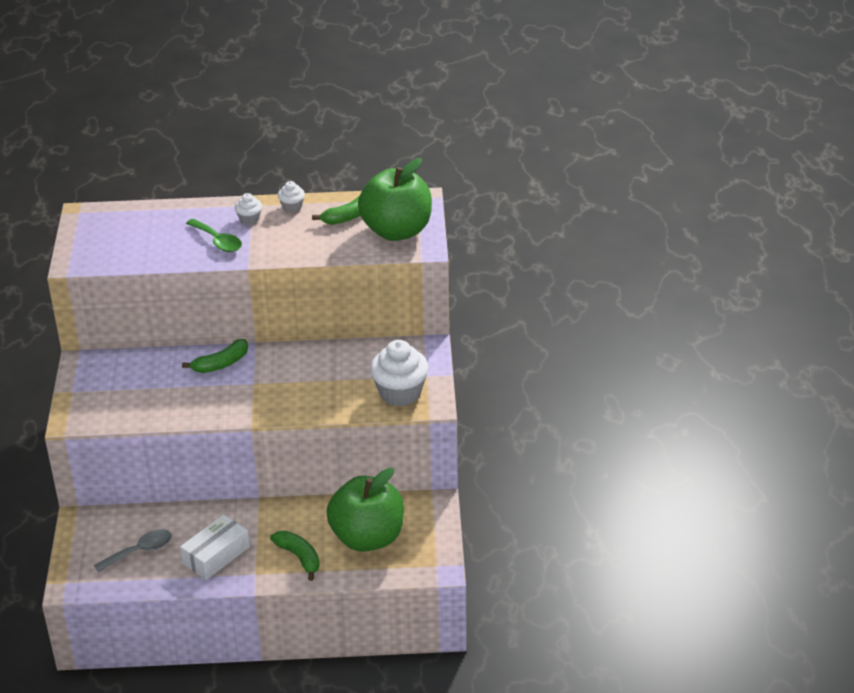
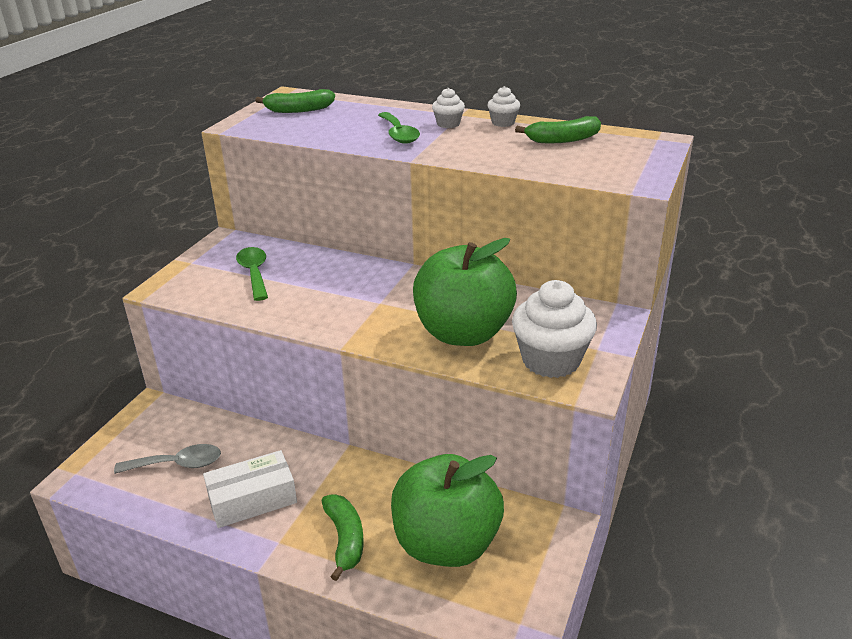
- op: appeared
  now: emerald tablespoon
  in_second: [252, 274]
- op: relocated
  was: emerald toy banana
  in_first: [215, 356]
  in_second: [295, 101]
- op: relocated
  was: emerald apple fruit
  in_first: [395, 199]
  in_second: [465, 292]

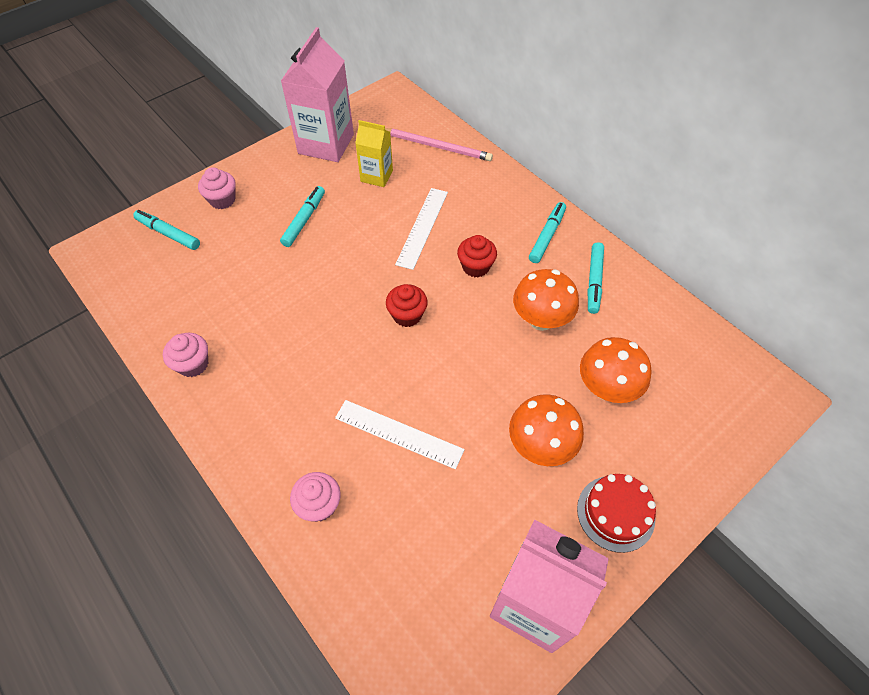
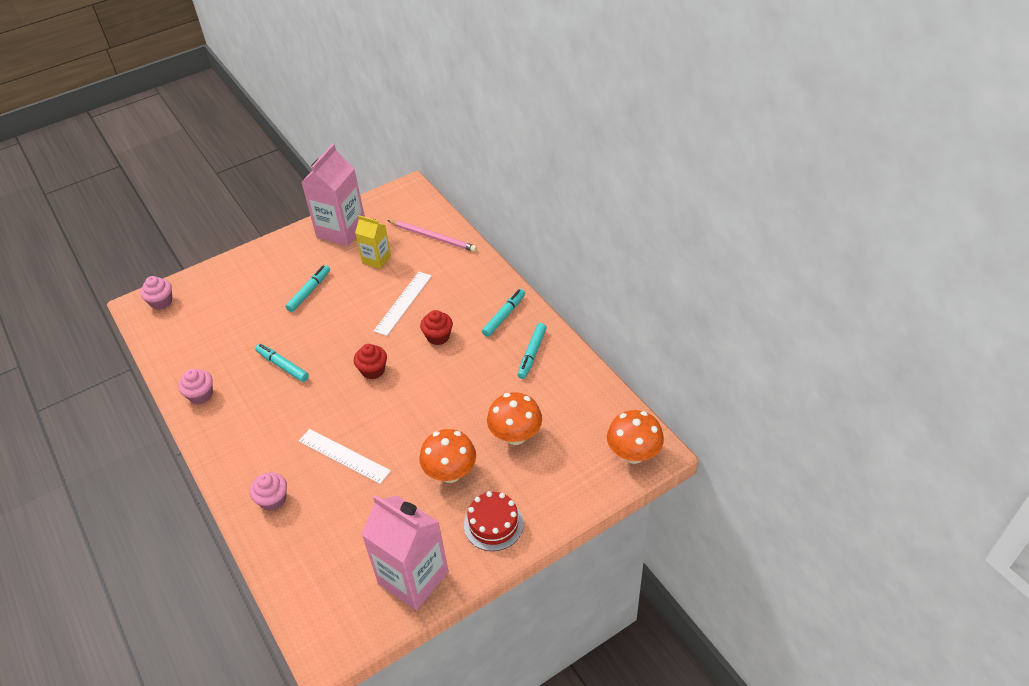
- op: relocated
  was: aqua marker pen
  in_first: [166, 230]
  in_second: [282, 363]
- op: relocated
  was: rosy fairy cake
  in_first: [217, 188]
  in_second: [156, 293]
- op: relocated
  was: orange-coloured mushroom
  in_first: [546, 300]
  in_second: [635, 437]

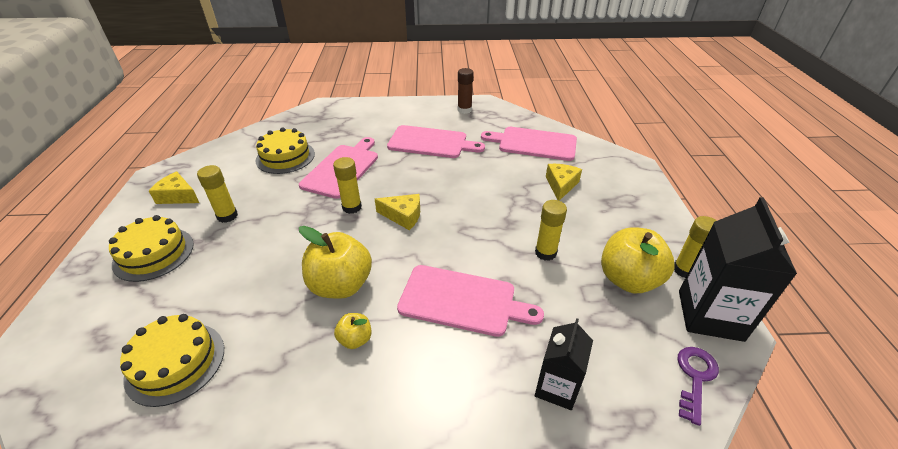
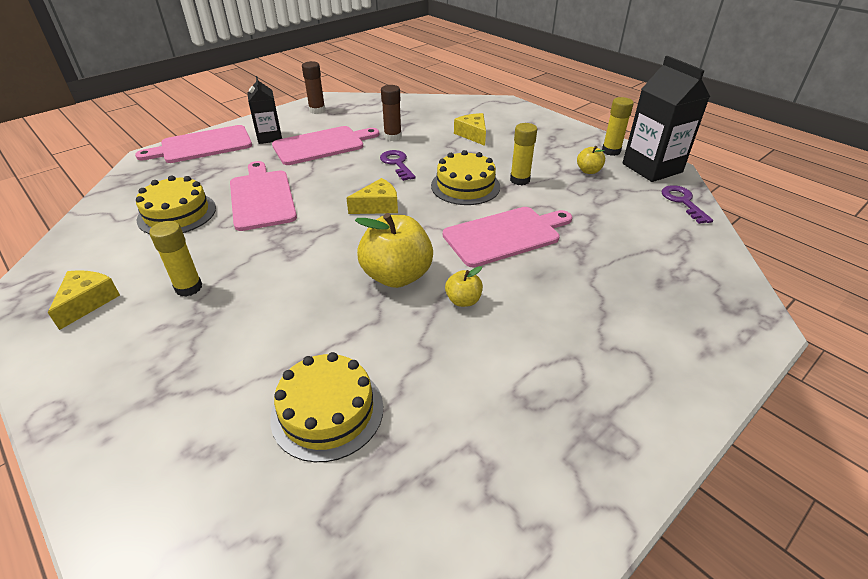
- op: missing
  was: bright yellow stick of glue
  in_first: [347, 185]
- op: appeared
  now: violet key
  in_second: [398, 165]
- op: appeared
  now: brown stick of glue
  in_second: [391, 113]
- op: relocated
  was: bright yellow layer cake
  in_first: [151, 248]
  in_second: [465, 177]
- op: relocated
  was: rosy cutting board
  in_first: [529, 144]
  in_second: [193, 144]
- op: relocated
  was: ebony juice carton
  in_first: [564, 364]
  in_second: [264, 110]
- op: spun
  was: bright yellow piece of cheese
  in_first: [174, 187]
  in_second: [84, 300]
  clockwise: 120
- op: size
  was: bright yellow apple fruit
  in_first: [638, 260]
  in_second: [591, 160]
  ratio: 0.49

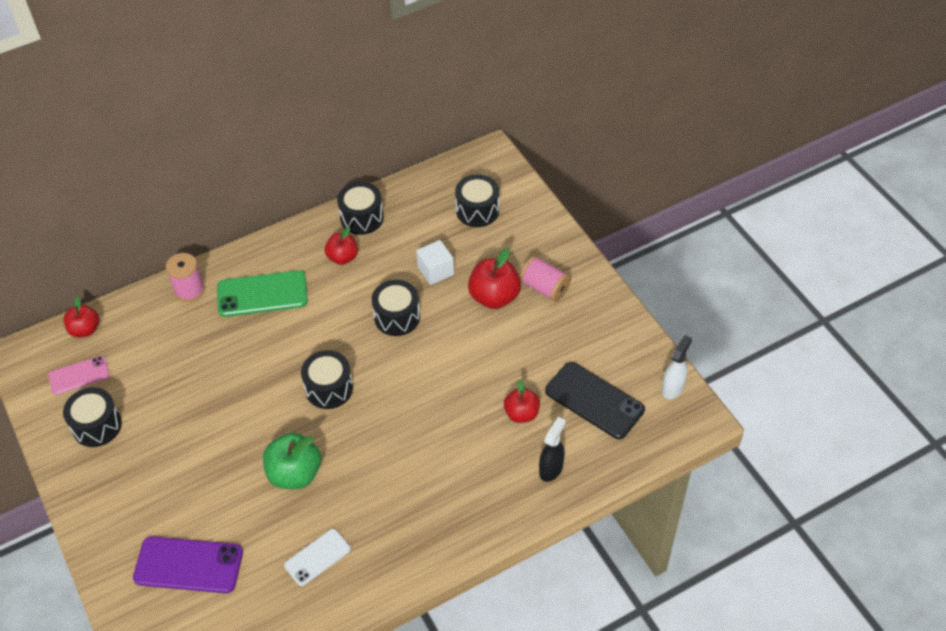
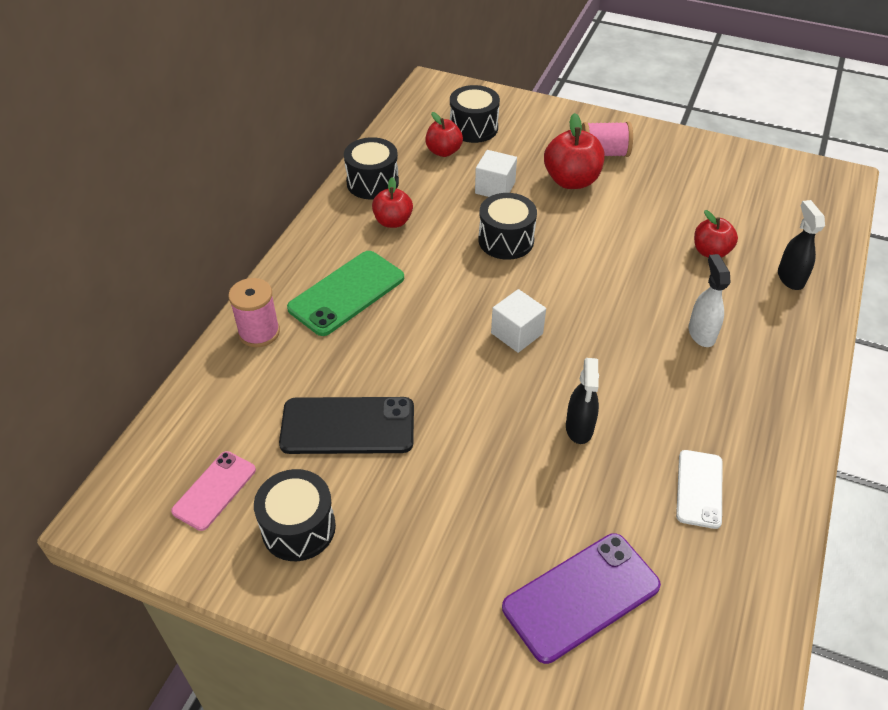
- op: relocated
  was: red apple fruit
  in_first: [81, 317]
  in_second: [444, 134]
- op: relocated
  was: ebony phone
  in_first: [595, 400]
  in_second: [346, 425]
- op: relocated
  was: snow-white spray cleaner
  in_first: [677, 367]
  in_second: [709, 300]
- op: exchanged
  was: emerald apple fruit
  now: ebony spray cleaner
  in_first: [292, 461]
  in_second: [582, 401]
- op: exchanged
  was: ebony toy drum
  now: snow-white block
  in_first: [327, 379]
  in_second: [518, 321]

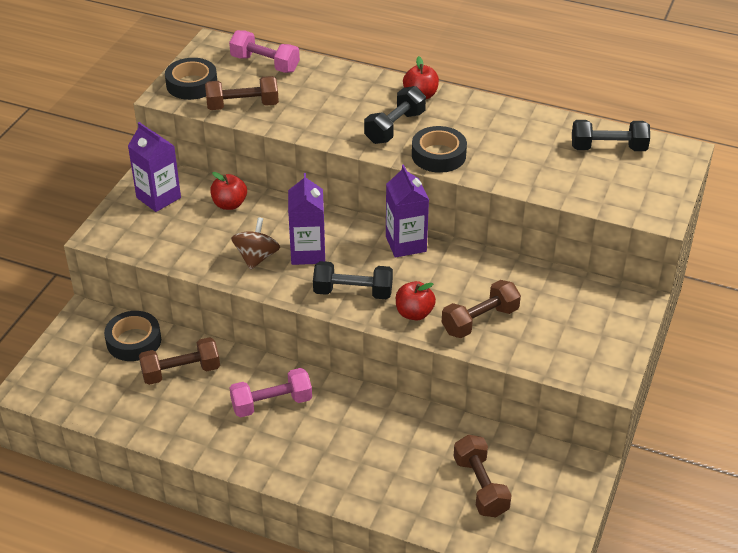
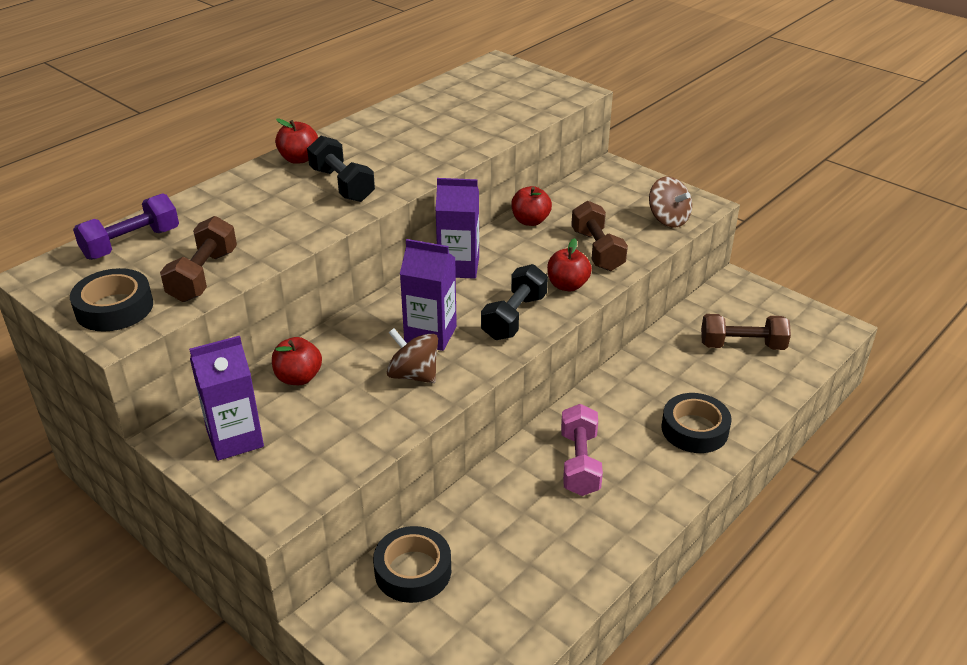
- op: missing
  was: brown dumbbell
  in_first: [179, 361]
- op: missing
  was: ebony dumbbell
  in_first: [611, 135]
- op: appeared
  now: red apple fruit
  in_second: [531, 206]
- op: appeared
  now: brown spinning top
  in_second: [670, 202]
- op: relocated
  was: ebony tape
  in_first: [439, 149]
  in_second: [696, 423]
- op: colour
  was: rosy dumbbell
  now: violet dumbbell
  in_first: [264, 51]
  in_second: [126, 226]

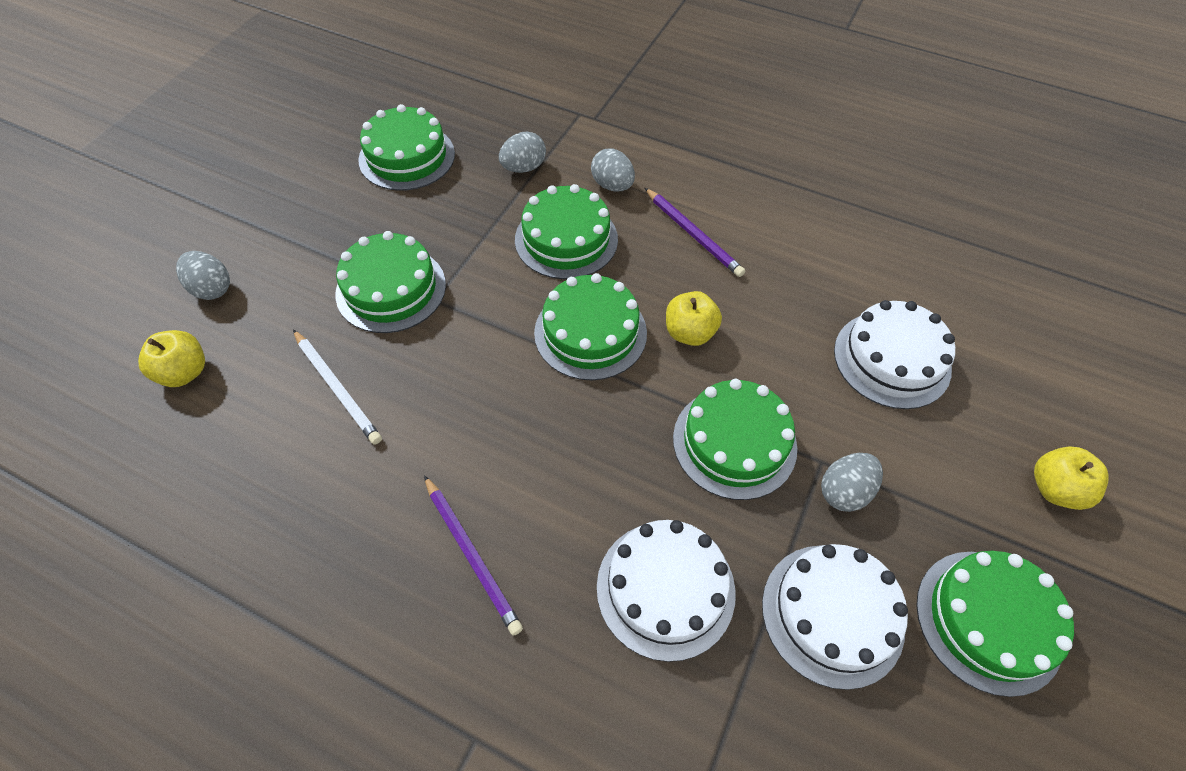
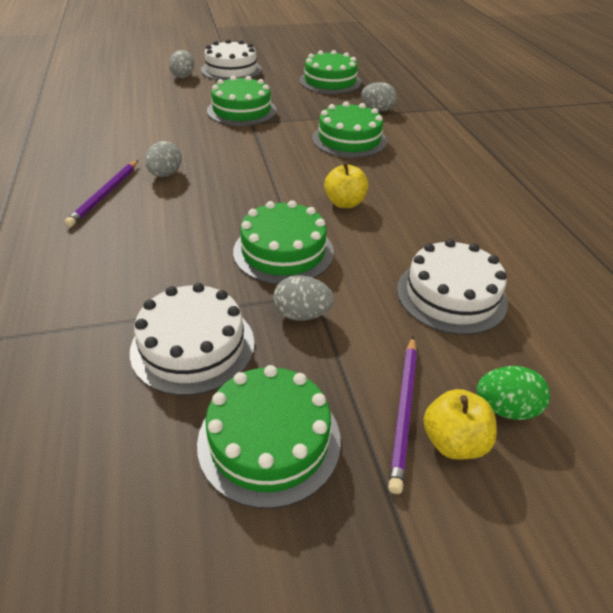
- op: missing
  was: bright yellow apple fruit
  in_first: [171, 358]
- op: missing
  was: snow-white wooden pencil
  in_first: [337, 387]
- op: missing
  was: emerald layer cake
  in_first: [590, 326]
- op: appeared
  now: emerald egg
  in_second: [513, 393]
- op: relocated
  was: grey egg
  in_first: [613, 170]
  in_second: [163, 159]
- op: relocated
  was: snow-white layer cake
  in_first: [666, 591]
  in_second: [231, 60]
- op: relocated
  was: violet wooden pencil
  in_first: [695, 232]
  in_second: [402, 415]

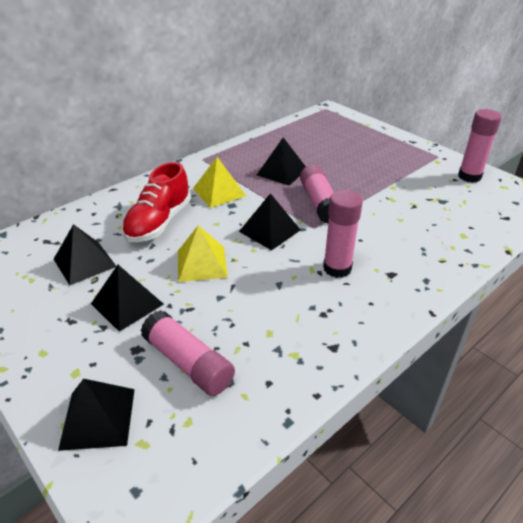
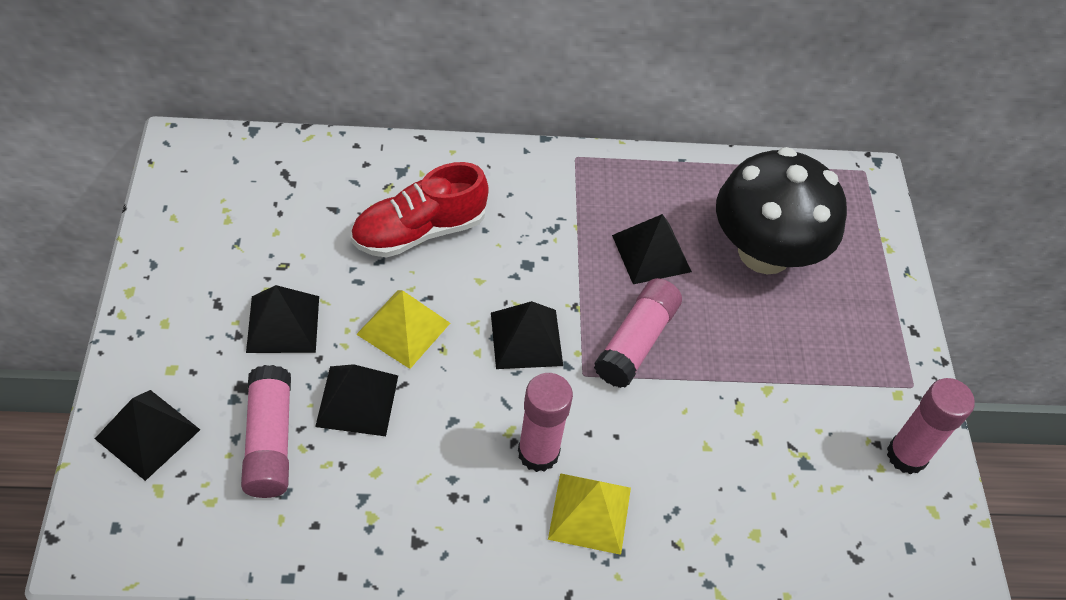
- op: appeared
  now: ebony mushroom
  in_second: [781, 211]
- op: relocated
  was: ebony pyramid
  in_first: [85, 254]
  in_second: [356, 400]
- op: relocated
  was: bright yellow pyramid
  in_first: [219, 182]
  in_second: [589, 514]

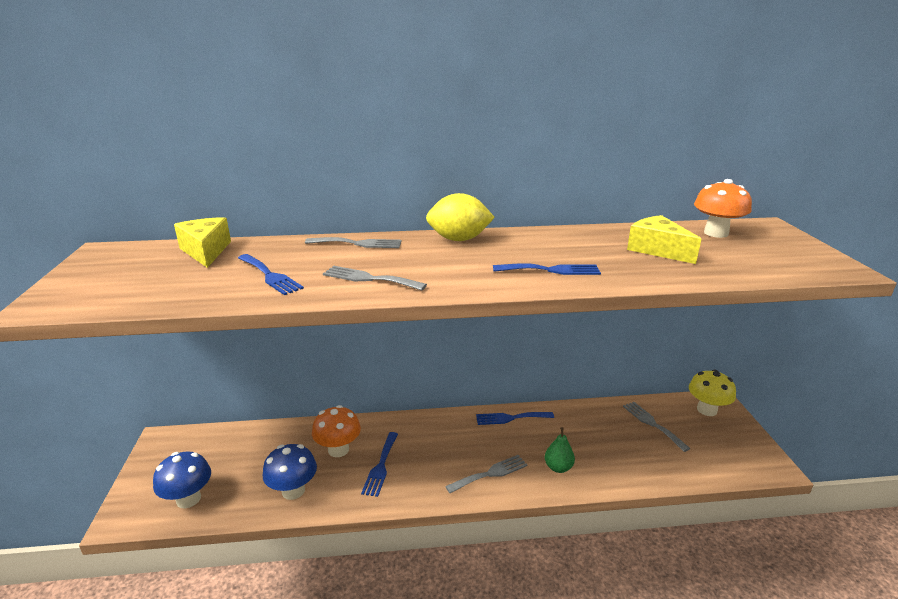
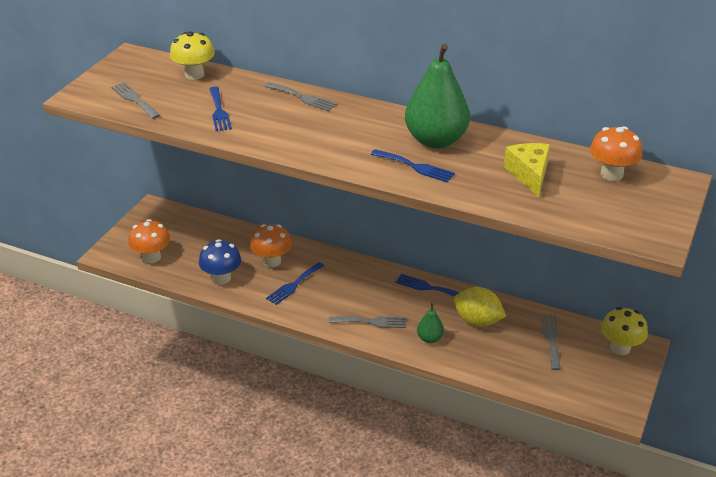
- op: appeared
  now: emerald pear fruit
  in_second: [437, 96]
- op: relocated
  was: grey dinner fork
  in_first: [375, 278]
  in_second: [135, 100]
- op: relocated
  was: bright yellow lemon
  in_first: [460, 217]
  in_second: [480, 307]
- op: exchanged
  was: bright yellow piece of cheese
  now: bright yellow mushroom
  in_first: [202, 242]
  in_second: [192, 55]
- op: colour
  was: cobalt mushroom
  now: orange-coloured mushroom
  in_first: [182, 479]
  in_second: [149, 241]

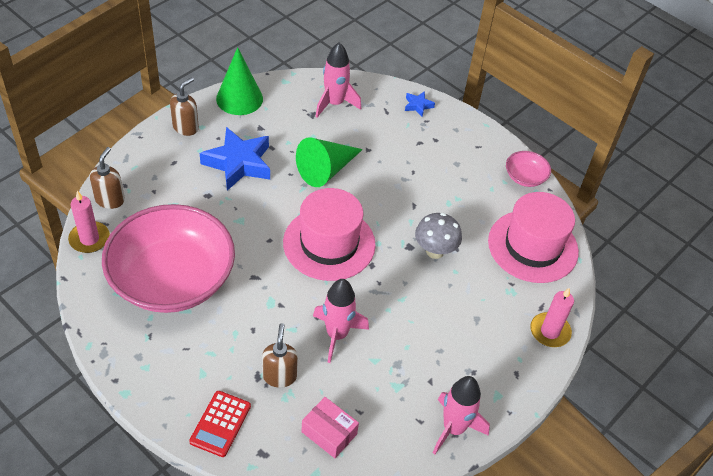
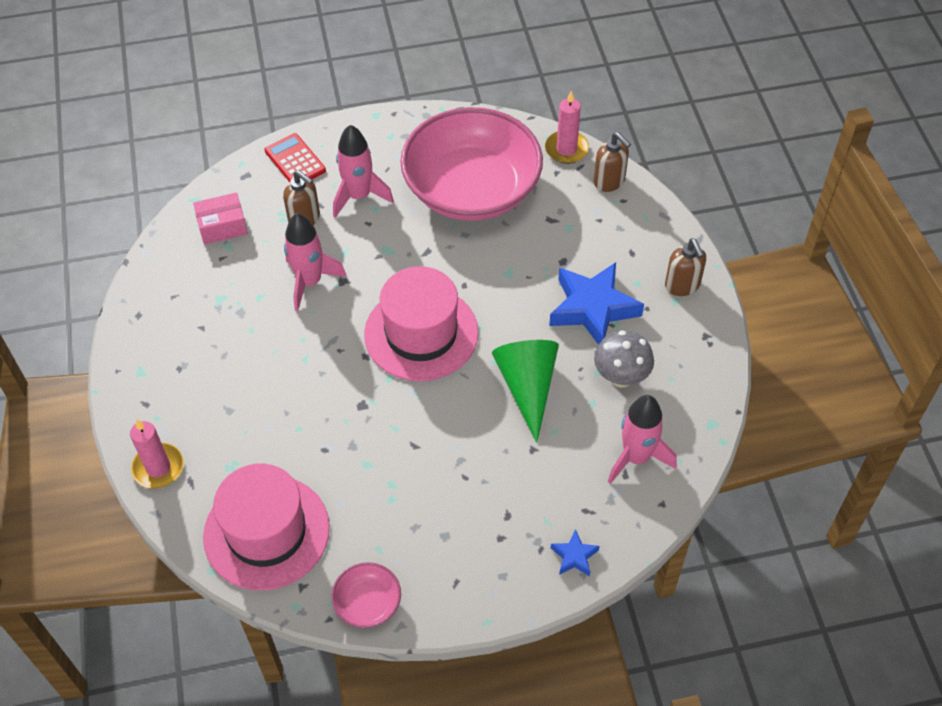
- op: missing
  was: emerald cone
  in_first: [239, 81]
- op: relocated
  was: grey mushroom
  in_first: [438, 236]
  in_second: [624, 359]
- op: relocated
  was: rosy spaceship
  in_first: [461, 415]
  in_second: [363, 171]

